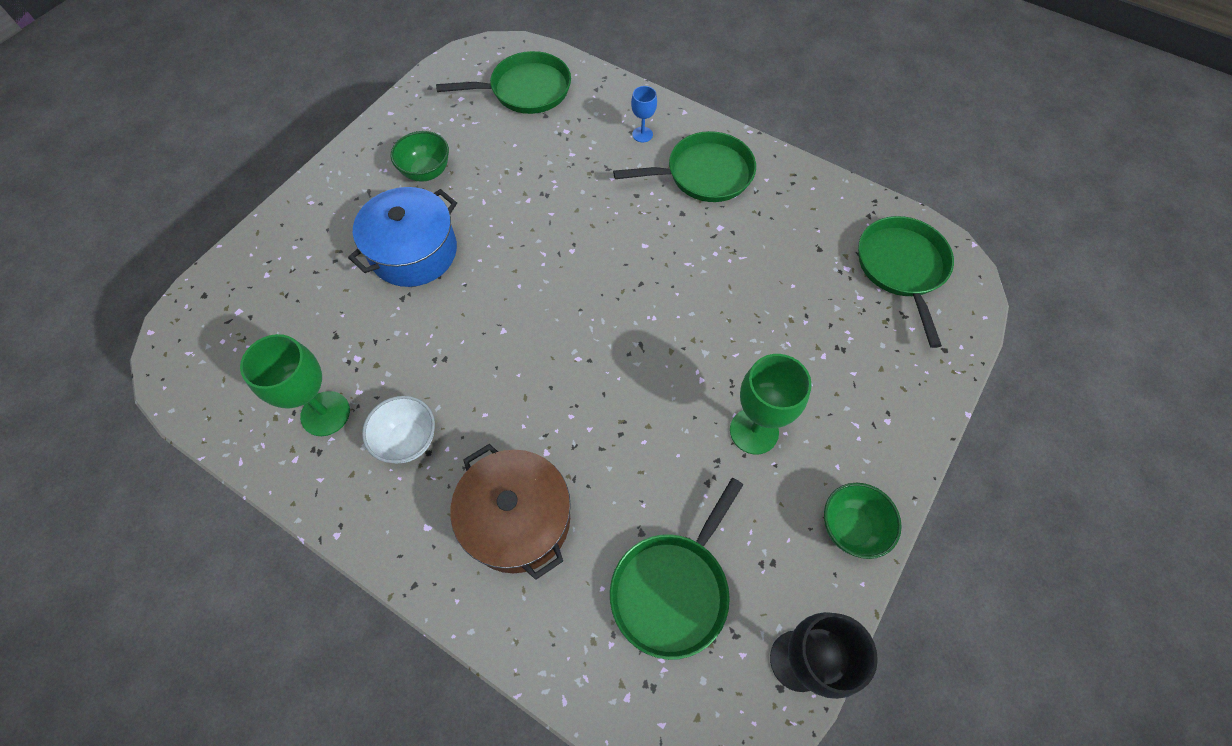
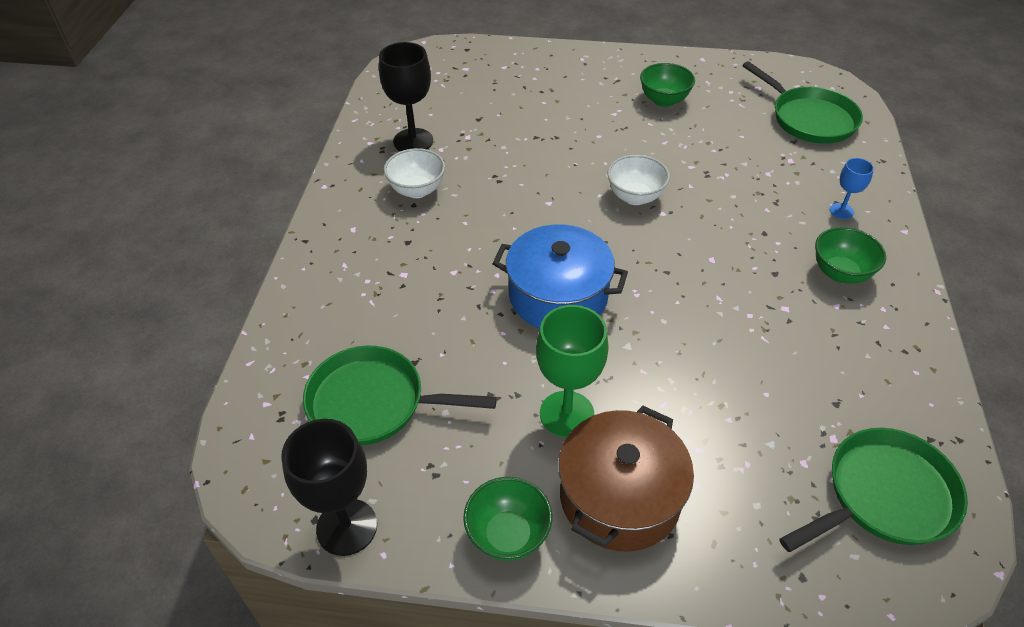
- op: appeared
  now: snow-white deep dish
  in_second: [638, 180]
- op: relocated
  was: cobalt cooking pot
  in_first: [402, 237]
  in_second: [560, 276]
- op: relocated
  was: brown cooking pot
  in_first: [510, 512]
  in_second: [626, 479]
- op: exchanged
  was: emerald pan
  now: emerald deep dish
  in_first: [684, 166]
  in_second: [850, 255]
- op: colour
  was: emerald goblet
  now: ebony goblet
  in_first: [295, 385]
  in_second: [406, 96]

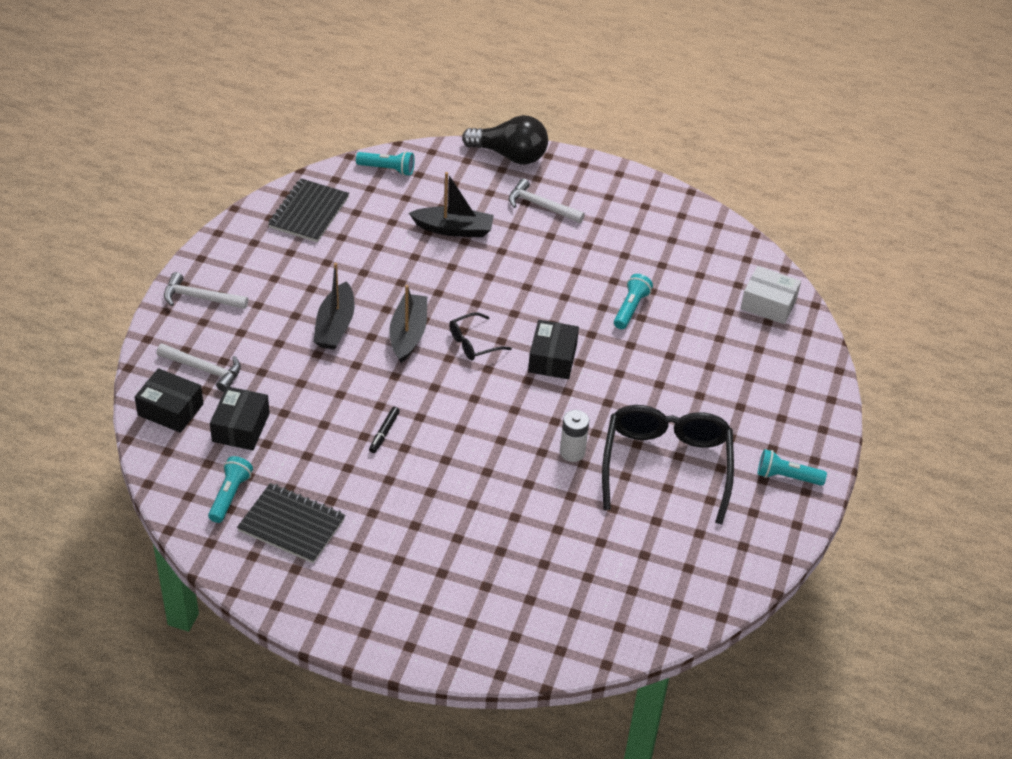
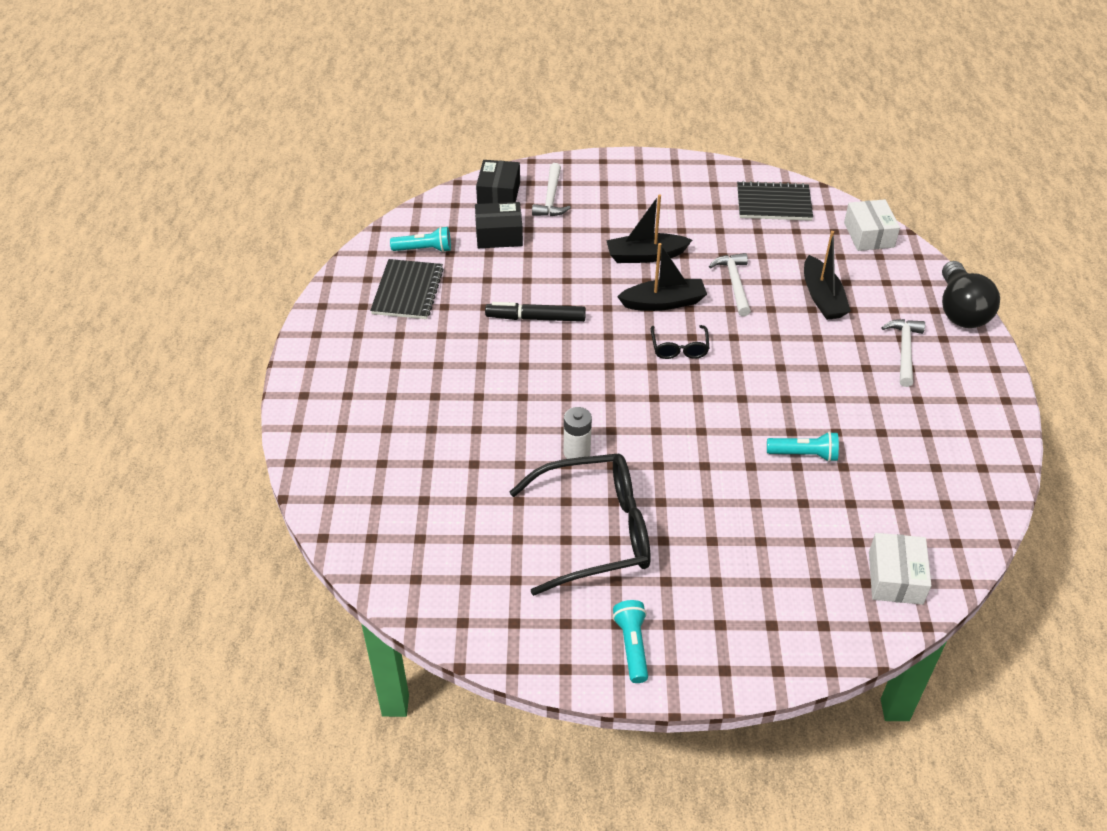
- op: missing
  was: ebony parcel
  in_first: [553, 349]
- op: relocated
  was: snow-white carpenter's hammer
  in_first: [206, 290]
  in_second: [730, 284]
- op: exchanged
  was: aqua flashlight
  now: snow-white parcel
  in_first: [385, 163]
  in_second: [872, 225]
- op: spun
  was: ebony glasses
  in_first: [480, 336]
  in_second: [680, 342]
  clockwise: -135
- op: size
  was: ebony marker pen
  in_first: [384, 430]
  in_second: [535, 312]
  ratio: 1.76

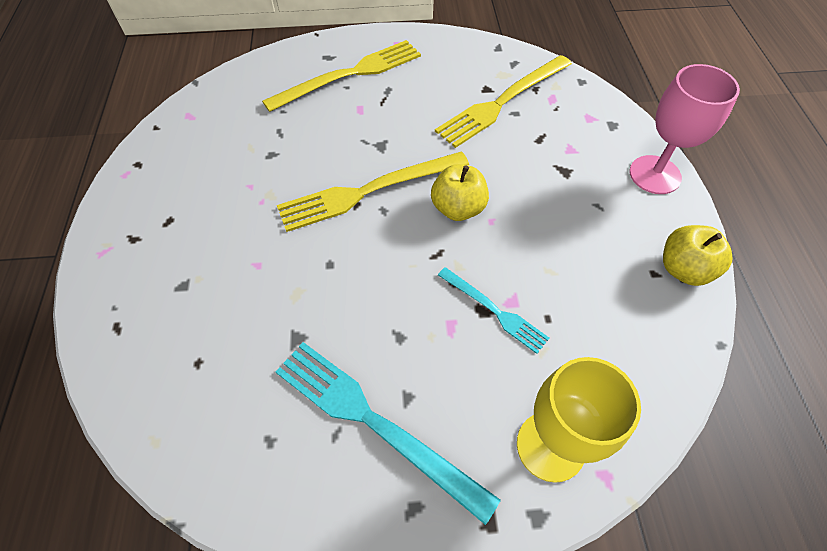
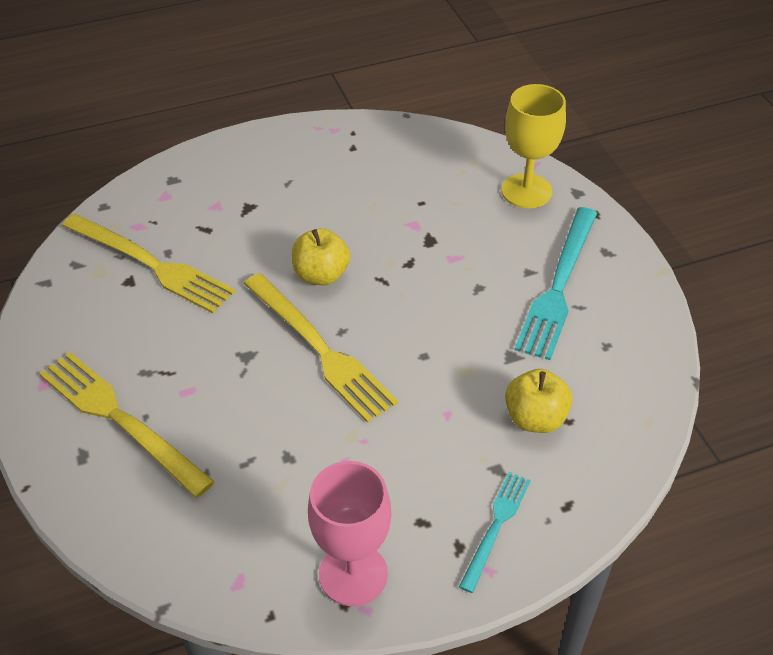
- op: relocated
  was: aqua dinner fork
  in_first: [493, 310]
  in_second: [495, 532]
- op: relocated
  was: rosy goblet
  in_first: [685, 129]
  in_second: [350, 533]
- op: relocated
  was: bright yellow apple fruit
  in_first: [698, 255]
  in_second: [538, 401]

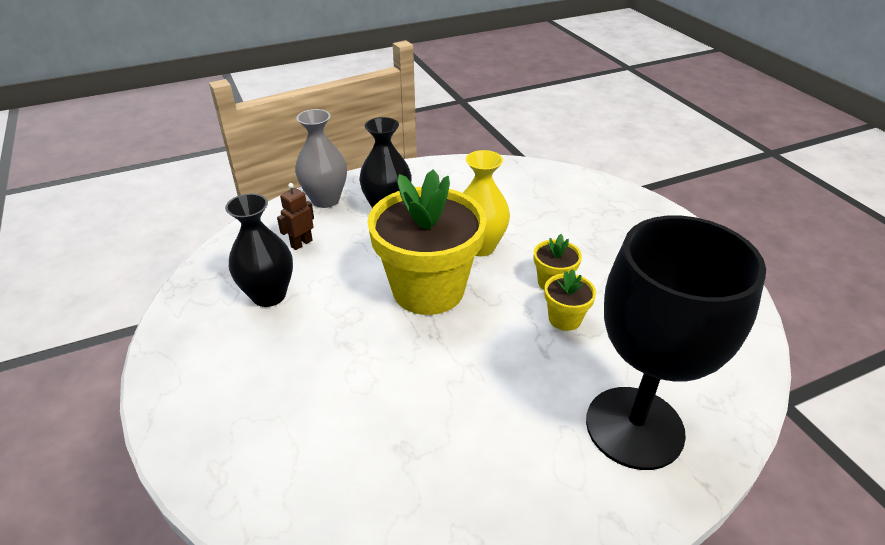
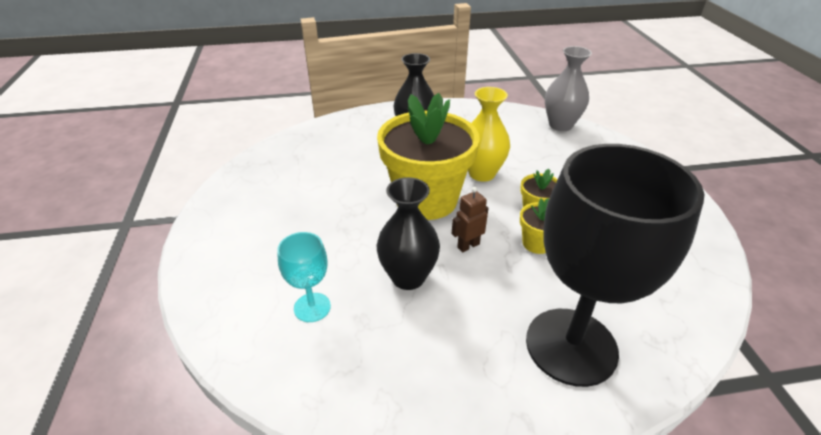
- op: appeared
  now: aqua goblet
  in_second: [304, 277]
- op: relocated
  was: ebony flower vase
  in_first: [259, 250]
  in_second: [408, 233]
- op: relocated
  was: brown robot
  in_first: [295, 216]
  in_second: [470, 219]
- op: relocated
  was: grey flower vase
  in_first: [321, 158]
  in_second: [568, 88]

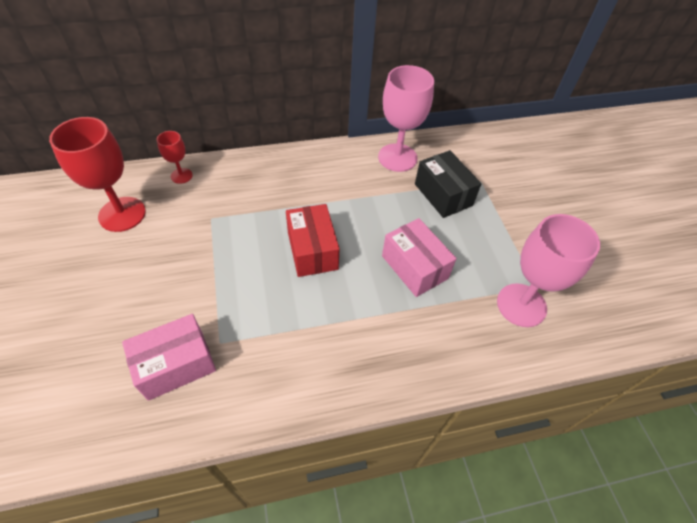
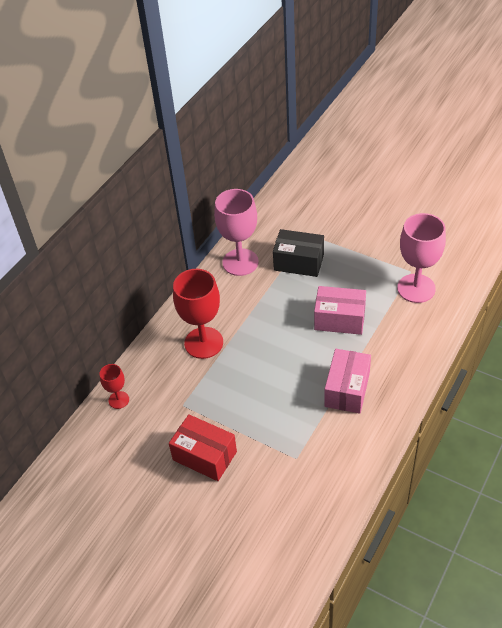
- op: relocated
  was: red goblet
  in_first: [97, 174]
  in_second: [198, 314]
- op: relocated
  was: rosy parcel
  in_first: [169, 357]
  in_second: [347, 381]
- op: relocated
  was: red parcel
  in_first: [313, 240]
  in_second: [203, 447]

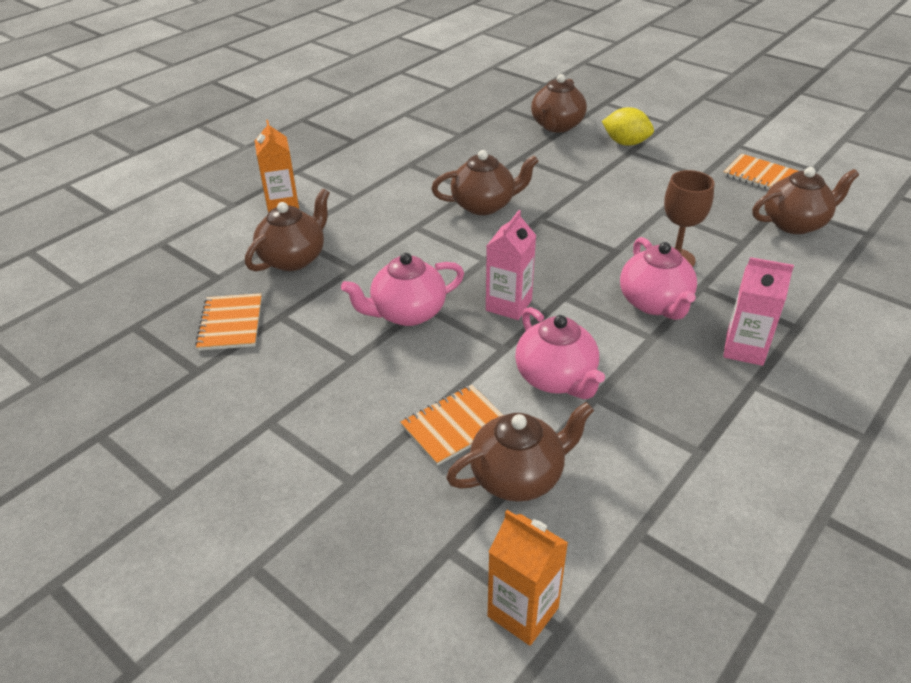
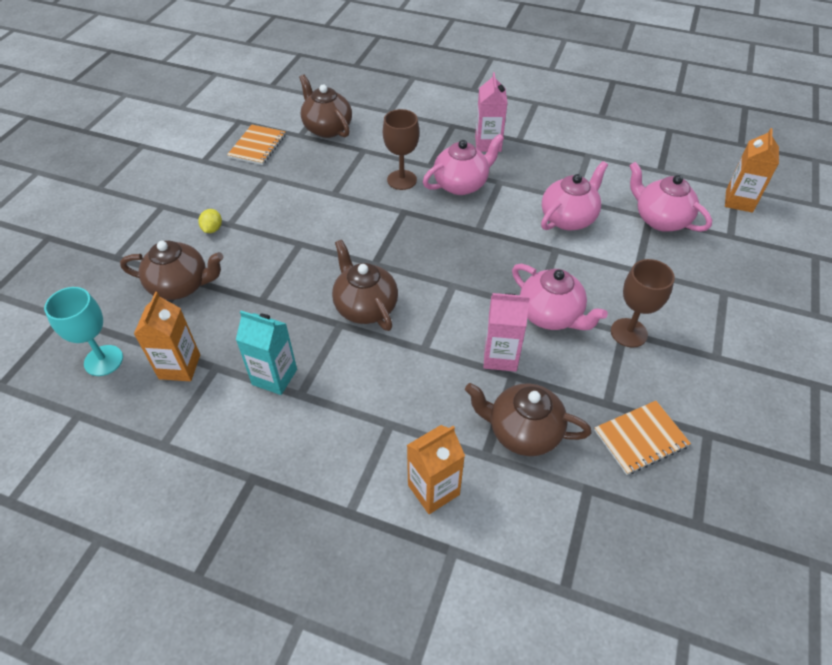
- op: missing
  was: orange-coloured exercise book
  in_first: [451, 425]
- op: appeared
  now: aqua goblet
  in_second: [83, 331]
- op: appeared
  now: orange-coloured juice carton
  in_second: [167, 336]
- op: appeared
  now: aqua juice carton
  in_second: [266, 353]
- op: appeared
  now: brown goblet
  in_second: [643, 303]
- op: relocated
  was: rosy juice carton
  in_first: [511, 265]
  in_second: [506, 332]
- op: colour
  was: brown china teapot
  now: rosy china teapot
  in_first: [520, 452]
  in_second: [670, 197]
- op: size
  was: bright yellow lemon
  in_first: [628, 126]
  in_second: [210, 221]
  ratio: 0.59

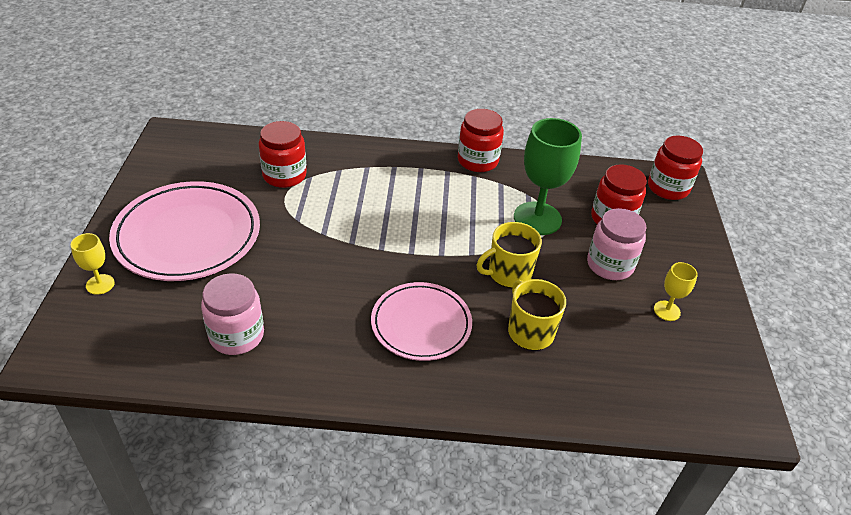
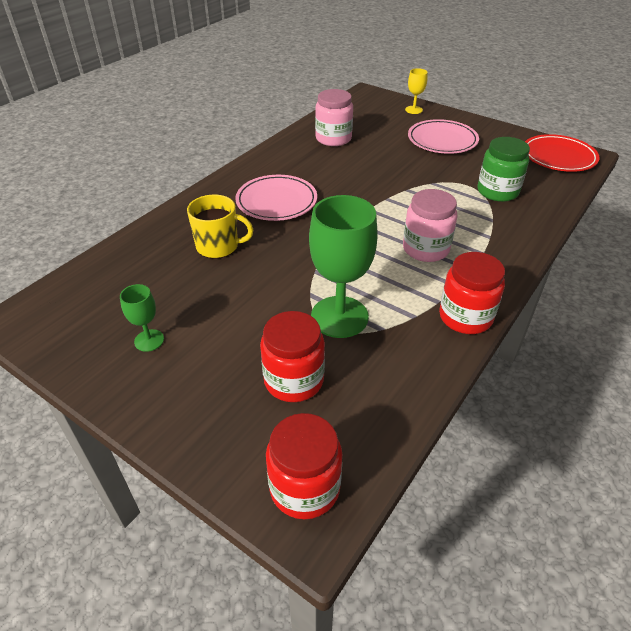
- op: missing
  was: bright yellow tea mug
  in_first: [509, 255]
- op: appeared
  now: red plate
  in_second: [562, 153]
- op: relocated
  was: rosy jam jar
  in_first: [617, 244]
  in_second: [430, 225]
- op: colour
  was: red jam jar
  now: emerald jam jar
  in_first: [283, 154]
  in_second: [503, 169]
- op: colour
  was: bright yellow goblet
  now: emerald goblet
  in_first: [676, 291]
  in_second: [142, 318]
- op: size
  was: rosy plate
  in_first: [184, 231]
  in_second: [443, 136]
  ratio: 0.64

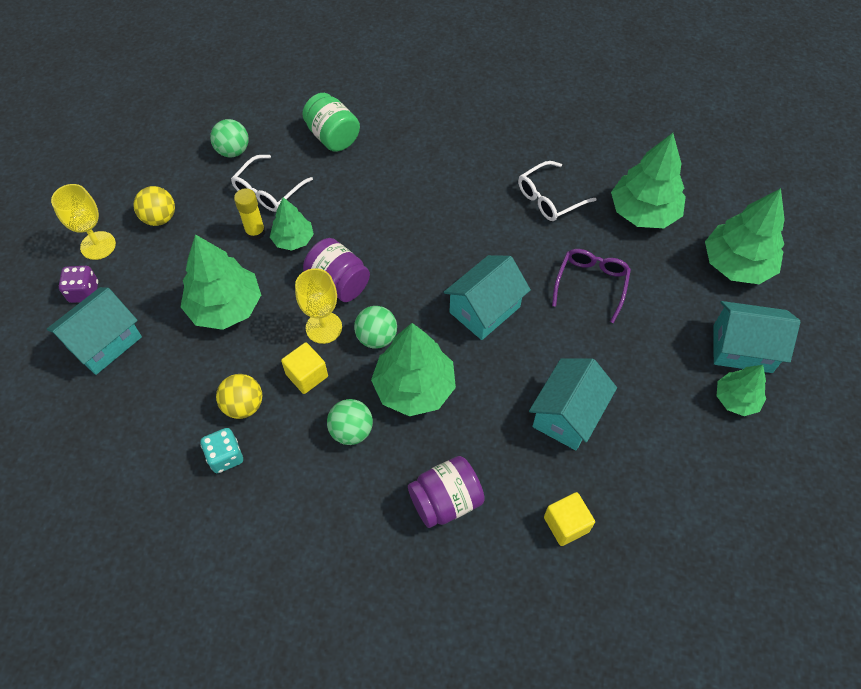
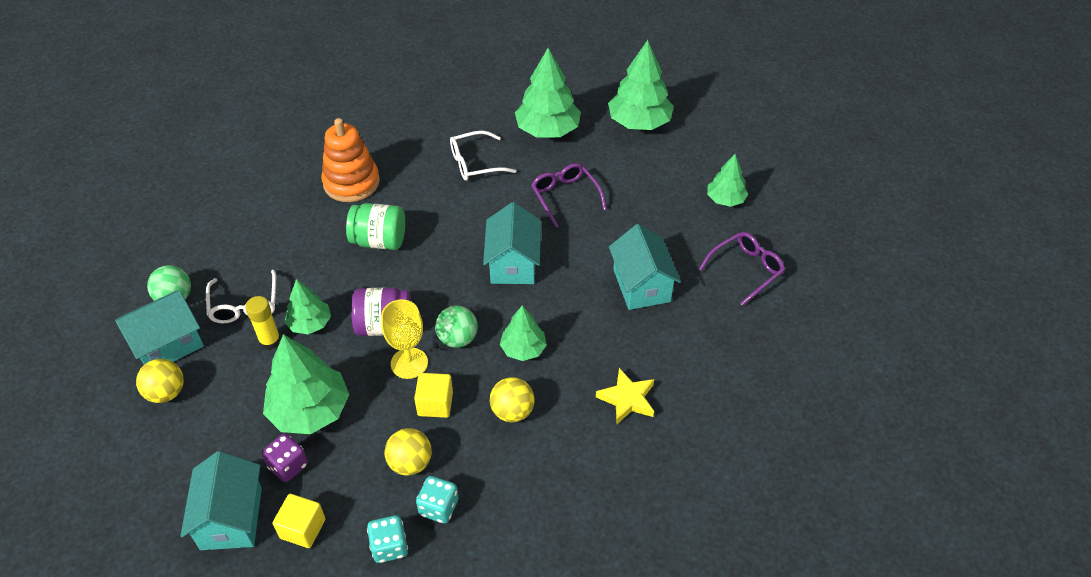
- op: missing
  was: bright yellow goblet
  in_first: [83, 222]
- op: appeared
  now: orange-coloured stacking toy
  in_second: [350, 160]
- op: appeared
  now: aqua game die
  in_second: [387, 539]
- op: appeared
  now: violet glasses
  in_second: [742, 269]
- op: relocated
  was: violet game die
  in_first: [78, 284]
  in_second: [285, 458]
- op: relocated
  was: emerald jam jar
  in_first: [331, 122]
  in_second: [375, 226]
- op: relocated
  was: bright yellow block
  in_first: [569, 519]
  in_second: [299, 521]
- op: relocated
  was: aqua house
  in_first: [756, 337]
  in_second: [159, 327]
- op: exchanged
  was: violet jam jar
  now: bright yellow star shape
  in_first: [446, 492]
  in_second: [625, 396]
- op: colour
  was: emerald ball
  now: bright yellow ball
  in_first: [350, 422]
  in_second: [512, 399]
- op: spun
  was: snow-white glasses
  in_first: [557, 191]
  in_second: [483, 155]
  clockwise: 60
- op: size
  was: emerald toy tree
  in_first: [413, 369]
  in_second: [523, 333]
  ratio: 0.58

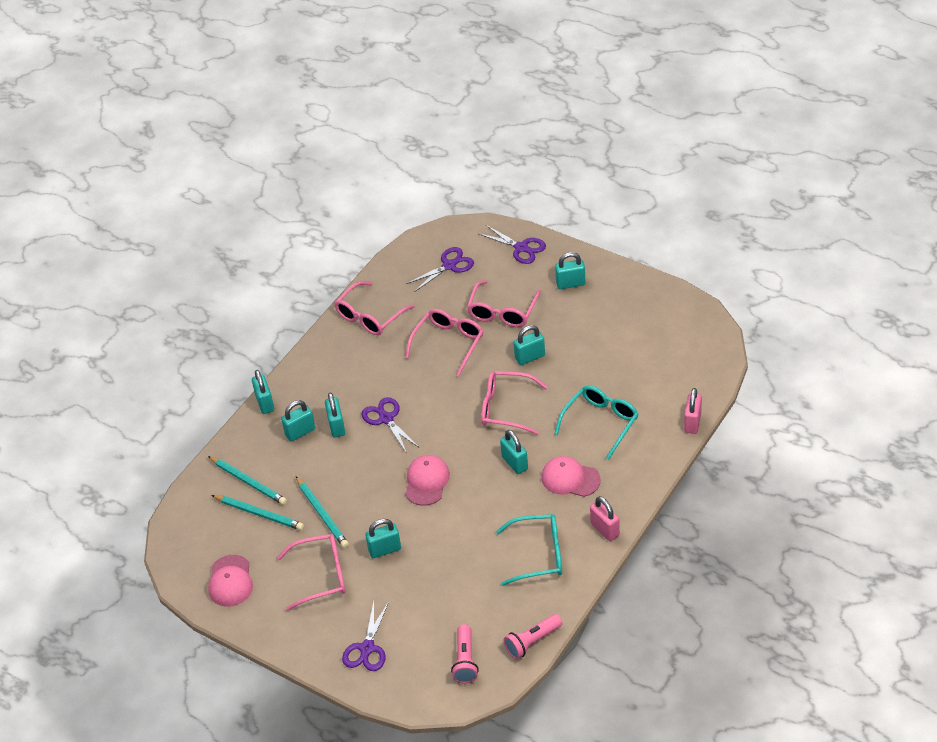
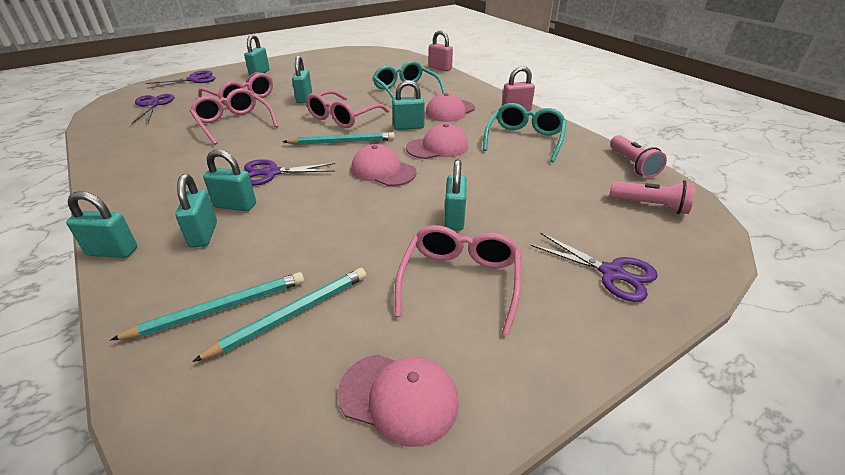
- op: missing
  was: rosy glasses
  in_first: [375, 308]
- op: appeared
  now: rosy cap
  in_second: [437, 141]
- op: relocated
  was: aqua wooden pencil
  in_first: [322, 512]
  in_second: [339, 138]

